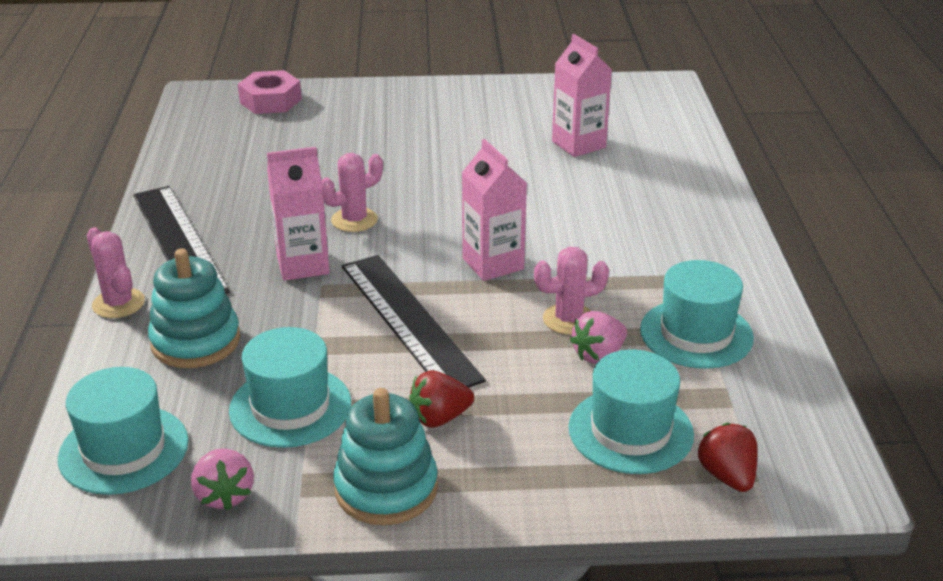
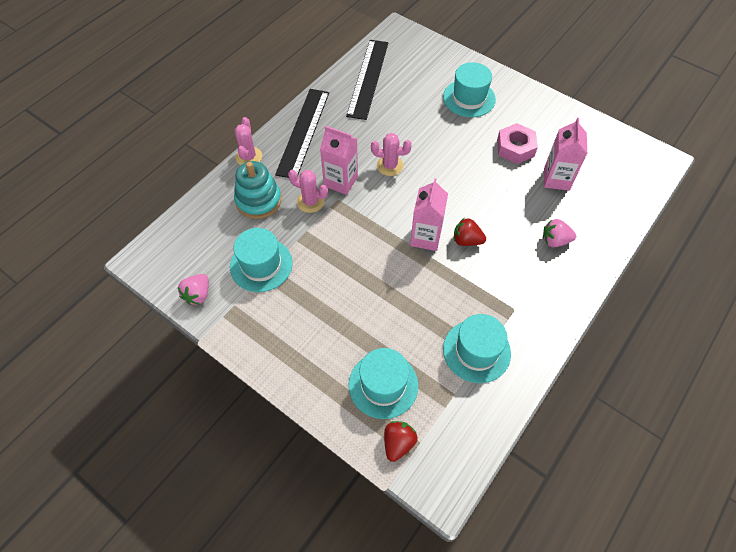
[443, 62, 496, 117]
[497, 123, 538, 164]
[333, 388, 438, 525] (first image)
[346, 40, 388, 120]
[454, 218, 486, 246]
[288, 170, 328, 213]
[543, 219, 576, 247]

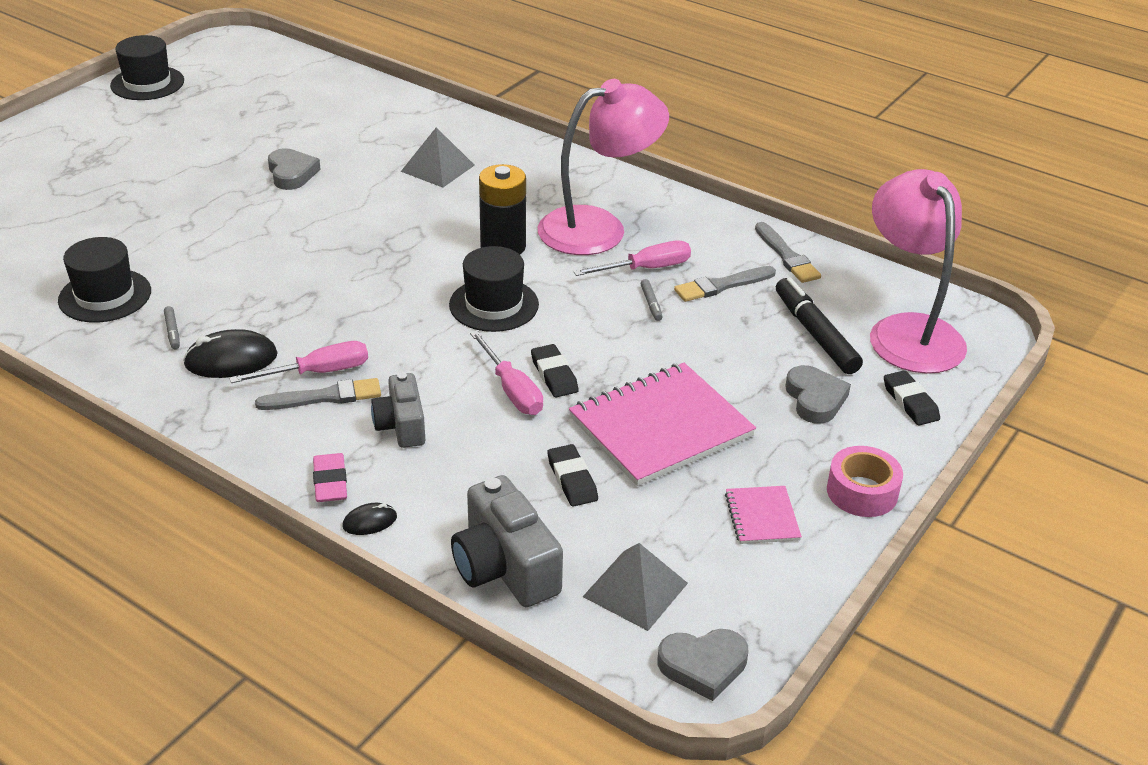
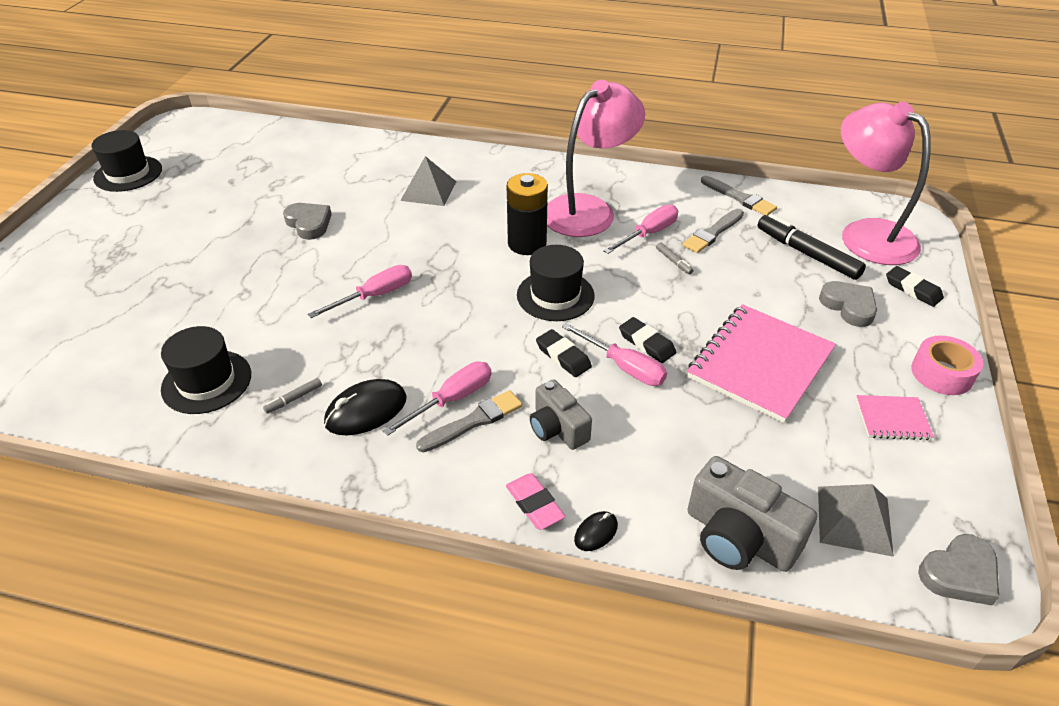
[263, 378, 322, 413]
[536, 329, 592, 377]
[856, 395, 934, 440]
[308, 265, 412, 318]

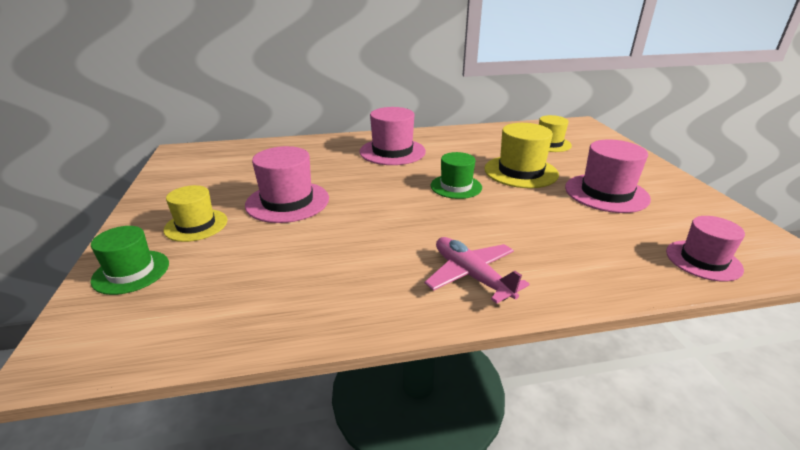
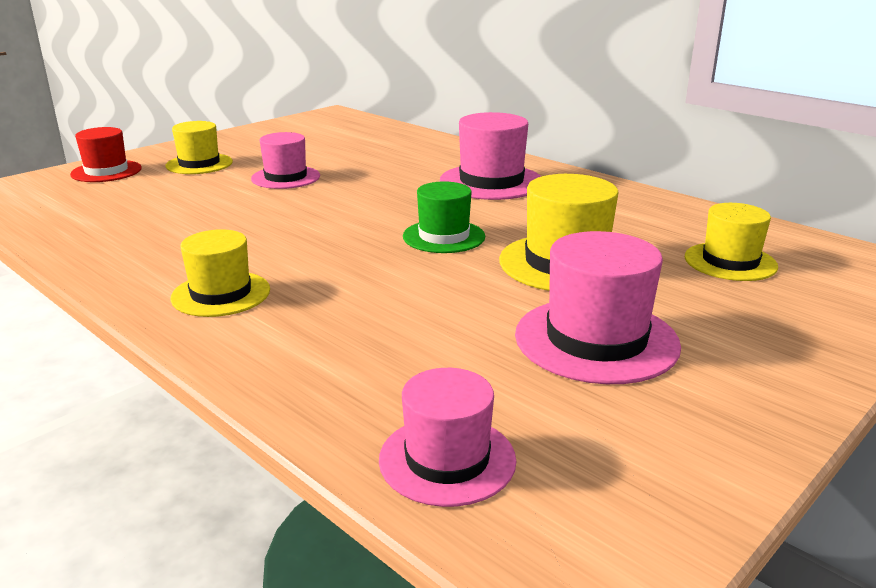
[70, 127, 142, 182]
[251, 132, 320, 189]
[171, 229, 270, 317]

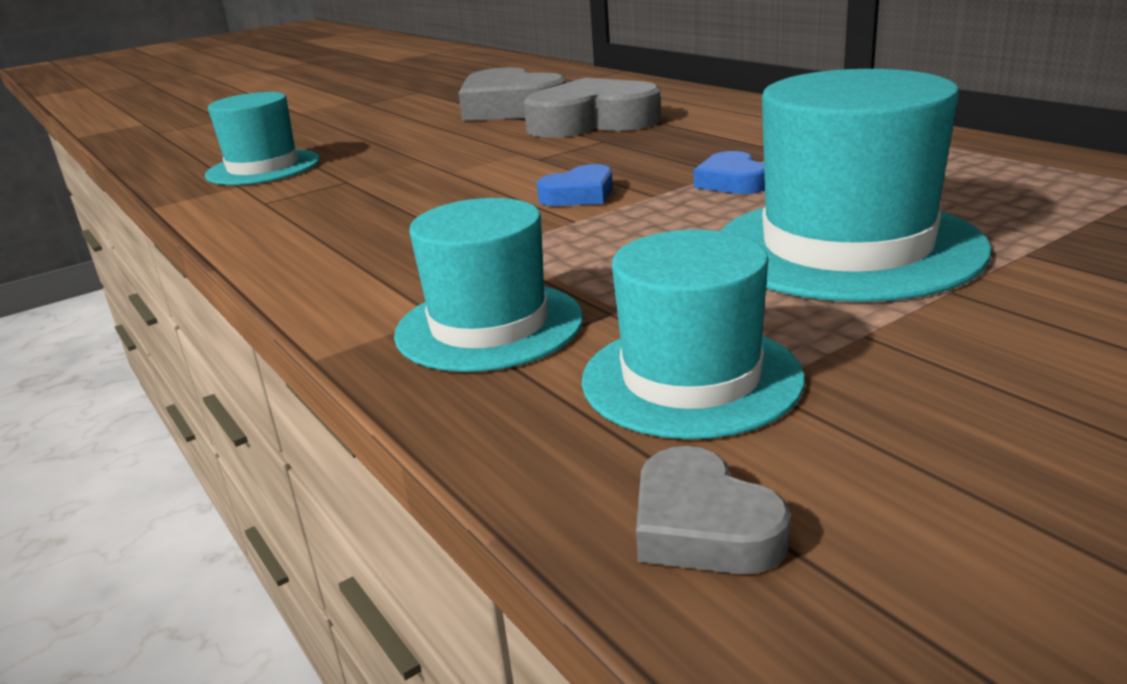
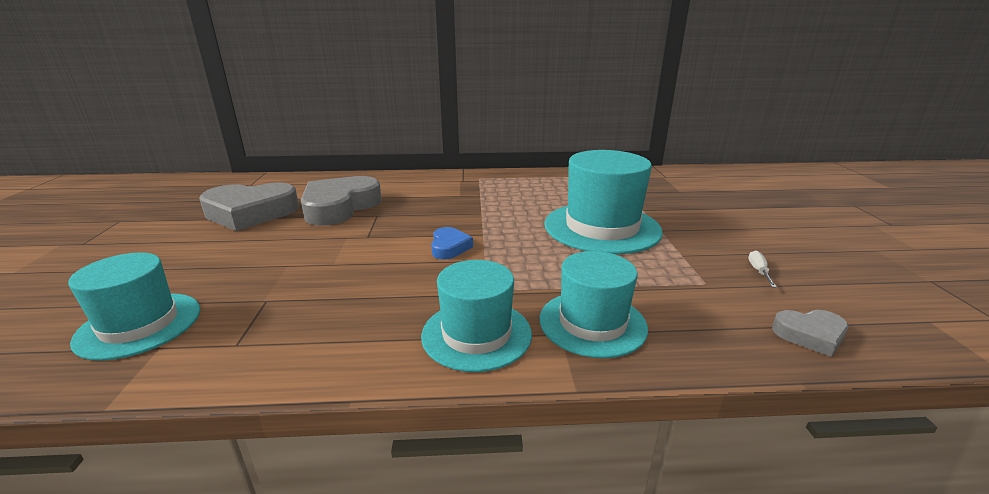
[421, 260, 532, 372]
[694, 151, 765, 194] (first image)
[748, 250, 777, 288]

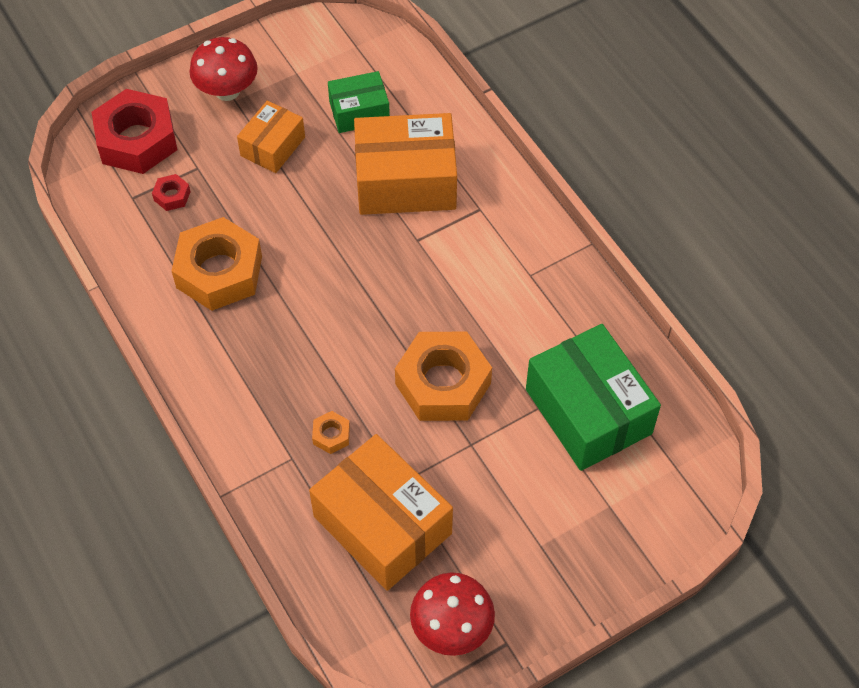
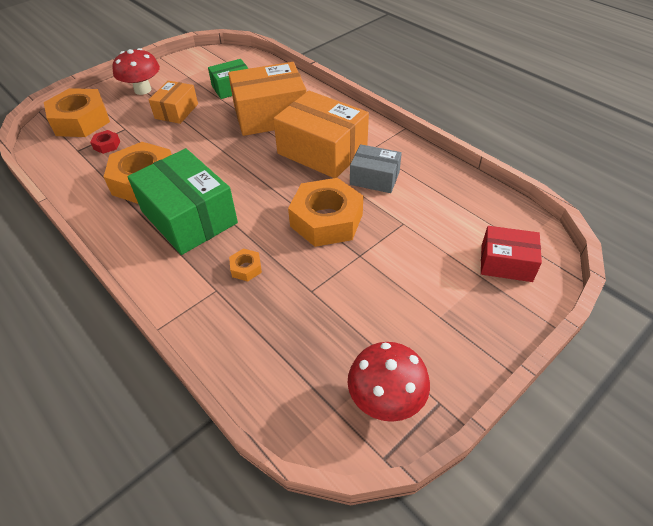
[44, 88, 110, 137]
[273, 91, 369, 178]
[128, 148, 238, 255]
[350, 144, 402, 193]
[481, 226, 542, 282]

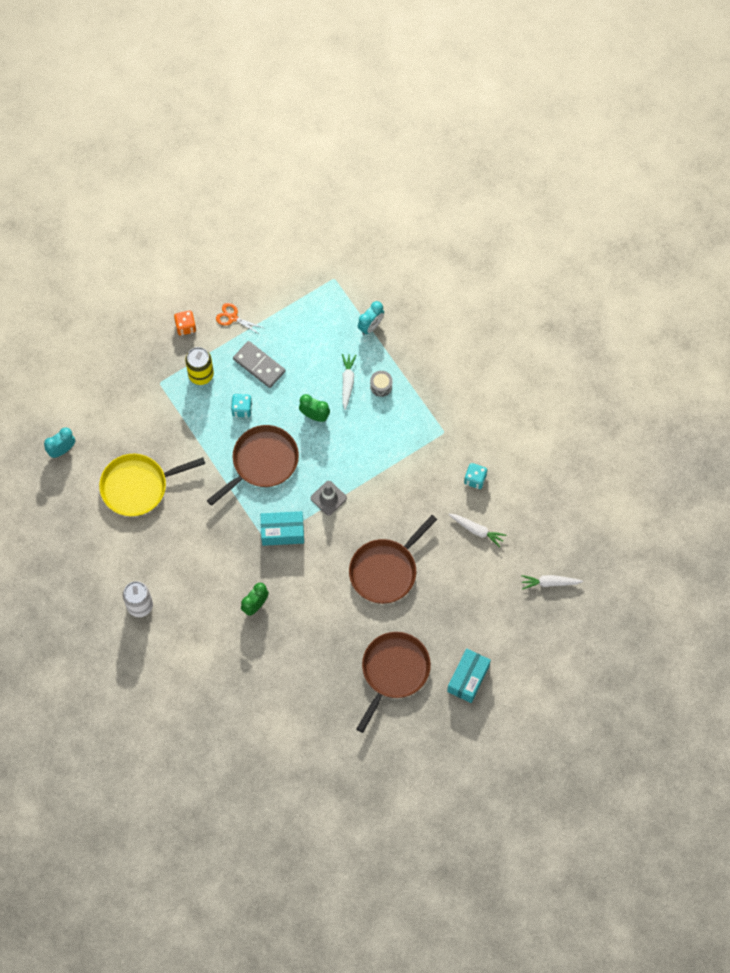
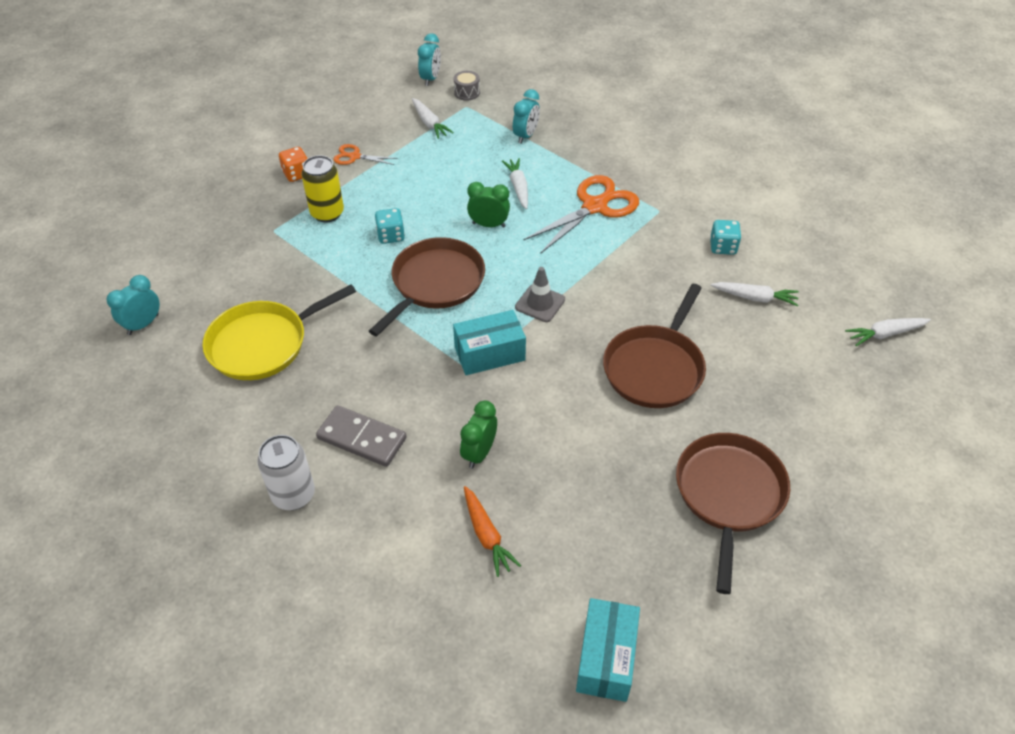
[316, 405, 407, 467]
[453, 71, 480, 101]
[576, 598, 640, 702]
[412, 98, 454, 139]
[418, 33, 441, 86]
[464, 486, 521, 577]
[523, 175, 639, 254]

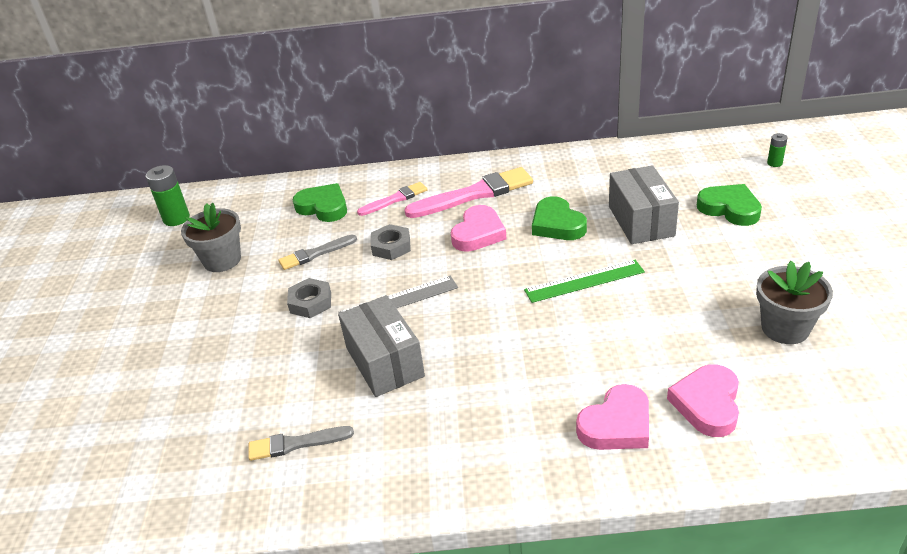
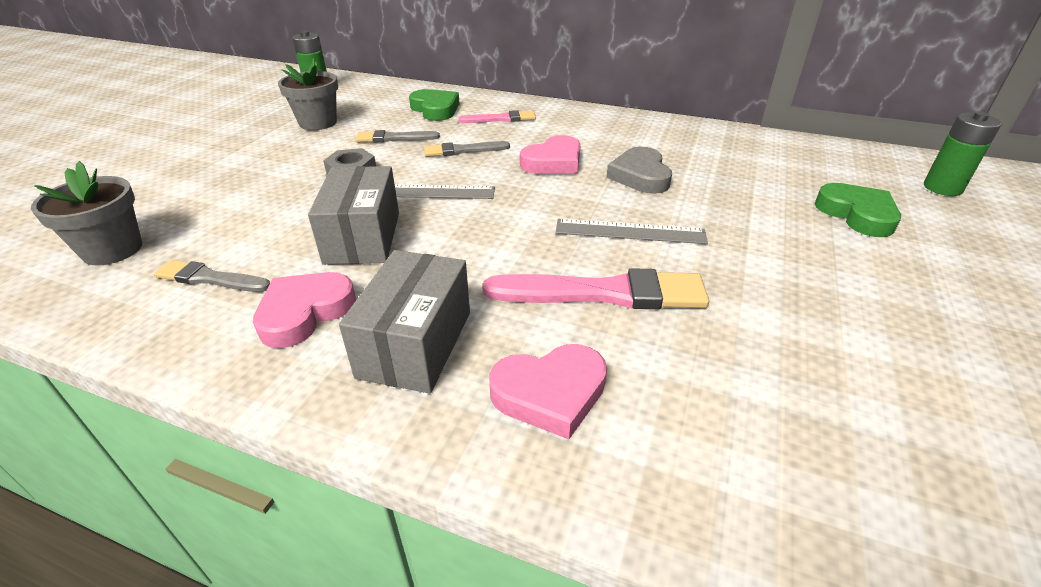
[424, 141, 510, 157]
[483, 268, 709, 309]
[556, 219, 708, 244]
[606, 147, 672, 194]
[339, 250, 470, 394]
[253, 272, 356, 348]
[31, 161, 142, 266]
[924, 112, 1002, 196]

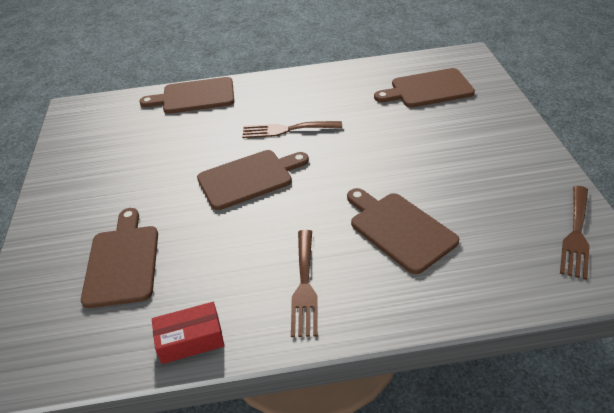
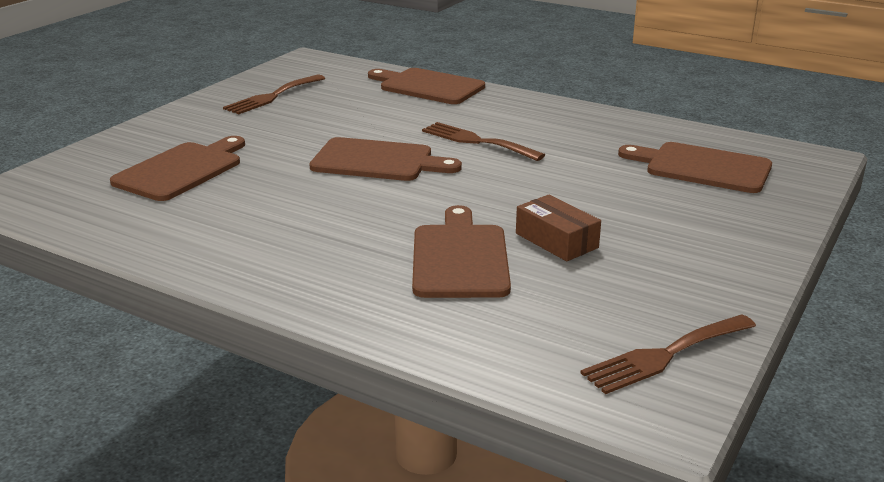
[152, 302, 225, 364] (first image)
[223, 75, 325, 114]
[516, 195, 601, 261]

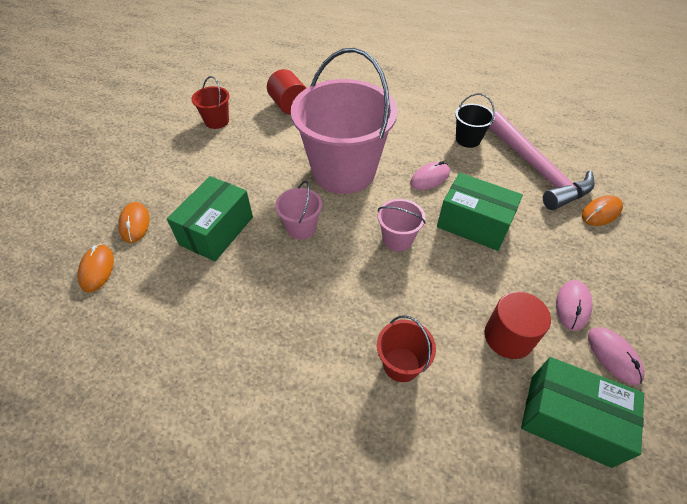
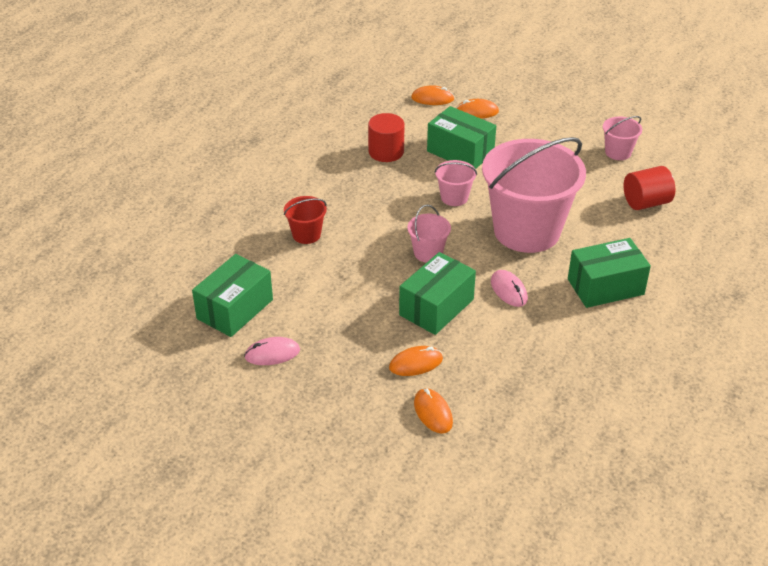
[603, 116, 642, 160]
[455, 94, 495, 148] (first image)
[368, 113, 405, 162]
[489, 111, 595, 210] (first image)
[556, 280, 592, 331] (first image)
[389, 346, 443, 376]
[568, 238, 651, 308]

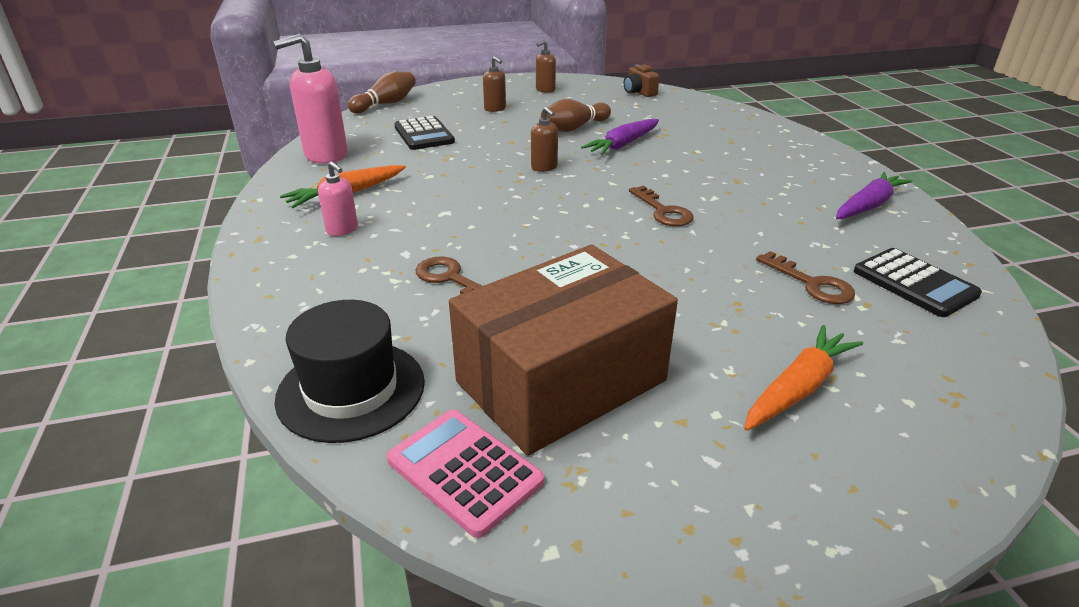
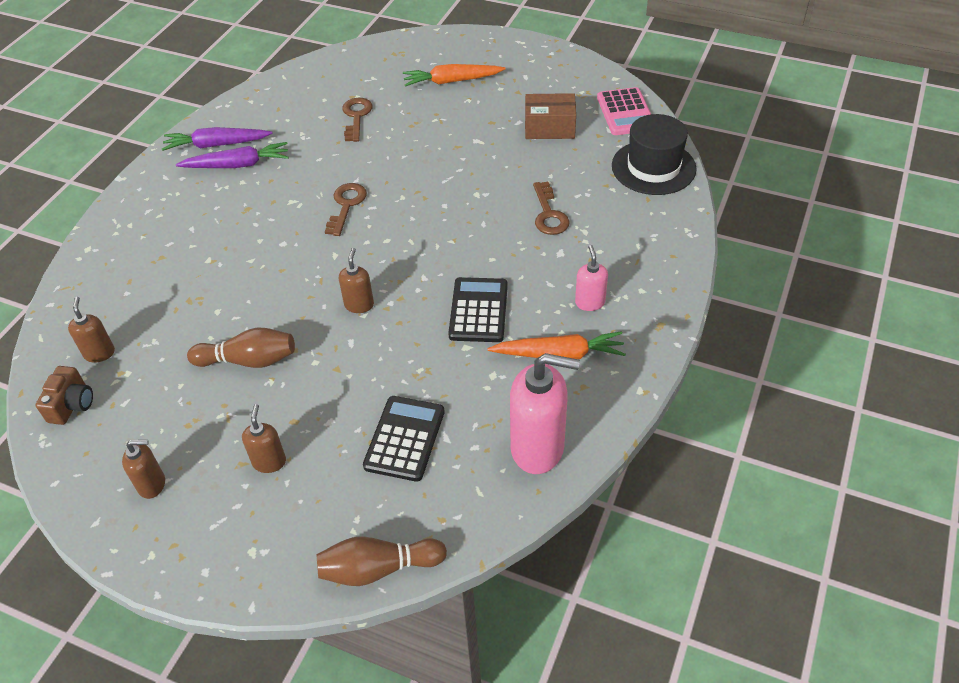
[525, 93, 576, 139]
[176, 142, 289, 168]
[448, 277, 508, 342]
[68, 297, 115, 363]

